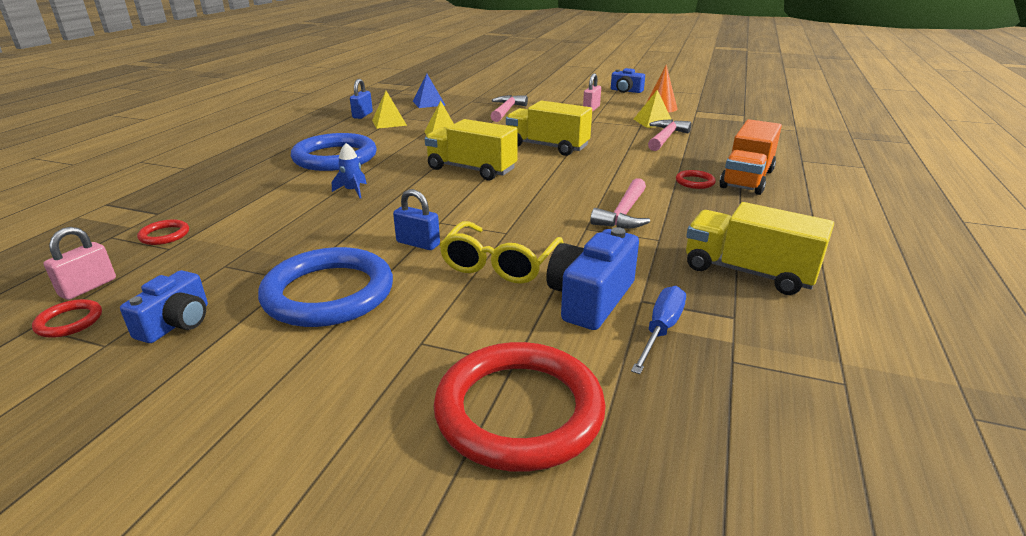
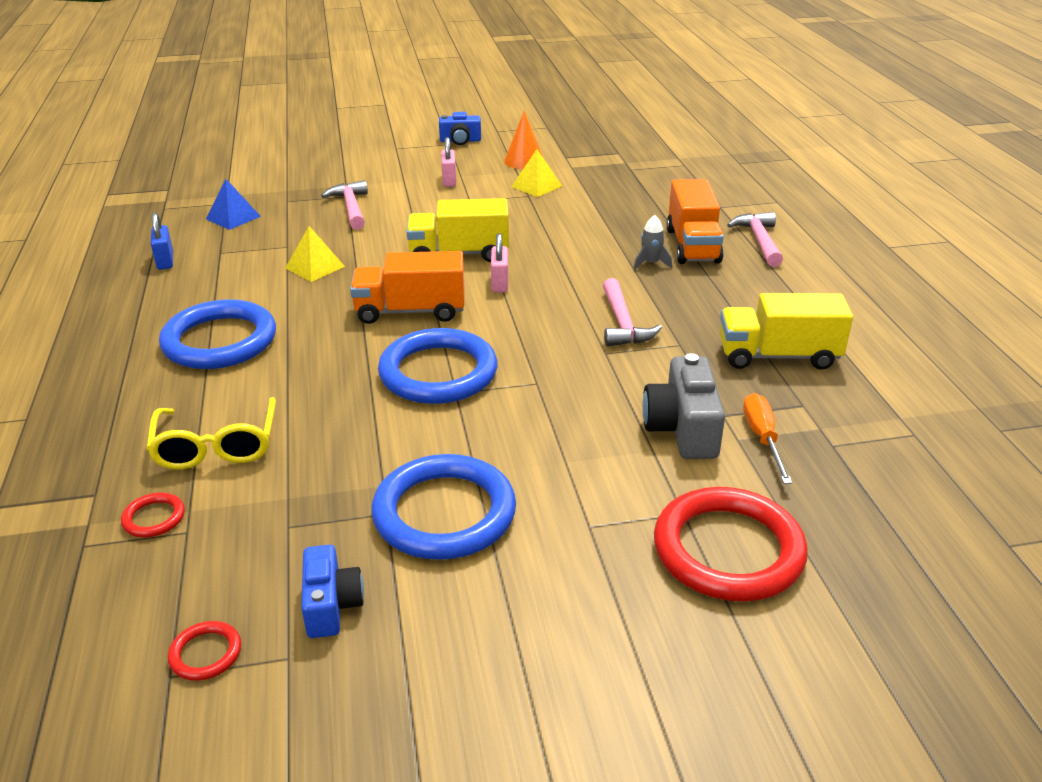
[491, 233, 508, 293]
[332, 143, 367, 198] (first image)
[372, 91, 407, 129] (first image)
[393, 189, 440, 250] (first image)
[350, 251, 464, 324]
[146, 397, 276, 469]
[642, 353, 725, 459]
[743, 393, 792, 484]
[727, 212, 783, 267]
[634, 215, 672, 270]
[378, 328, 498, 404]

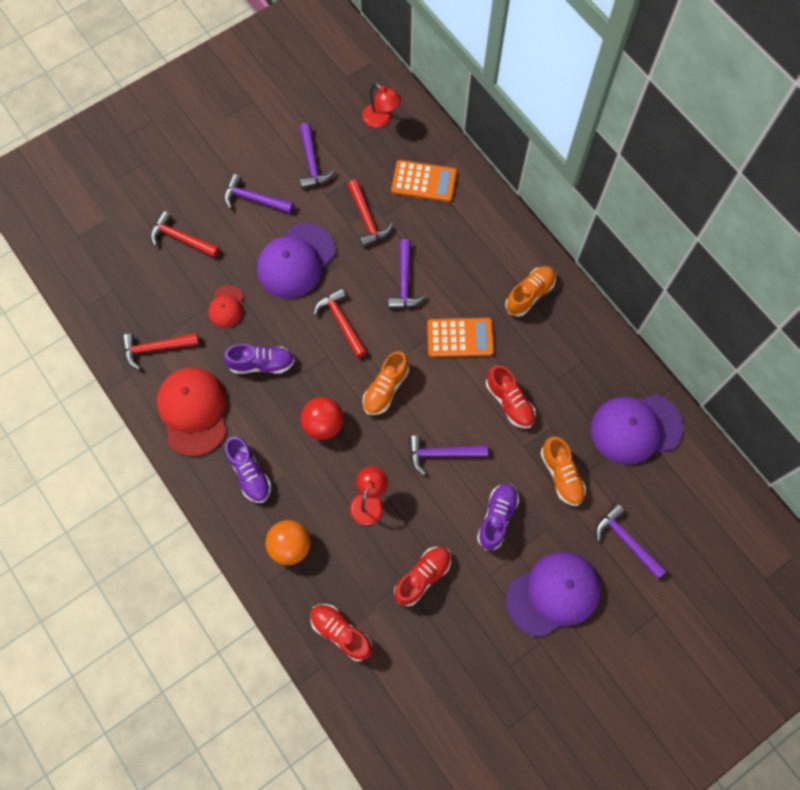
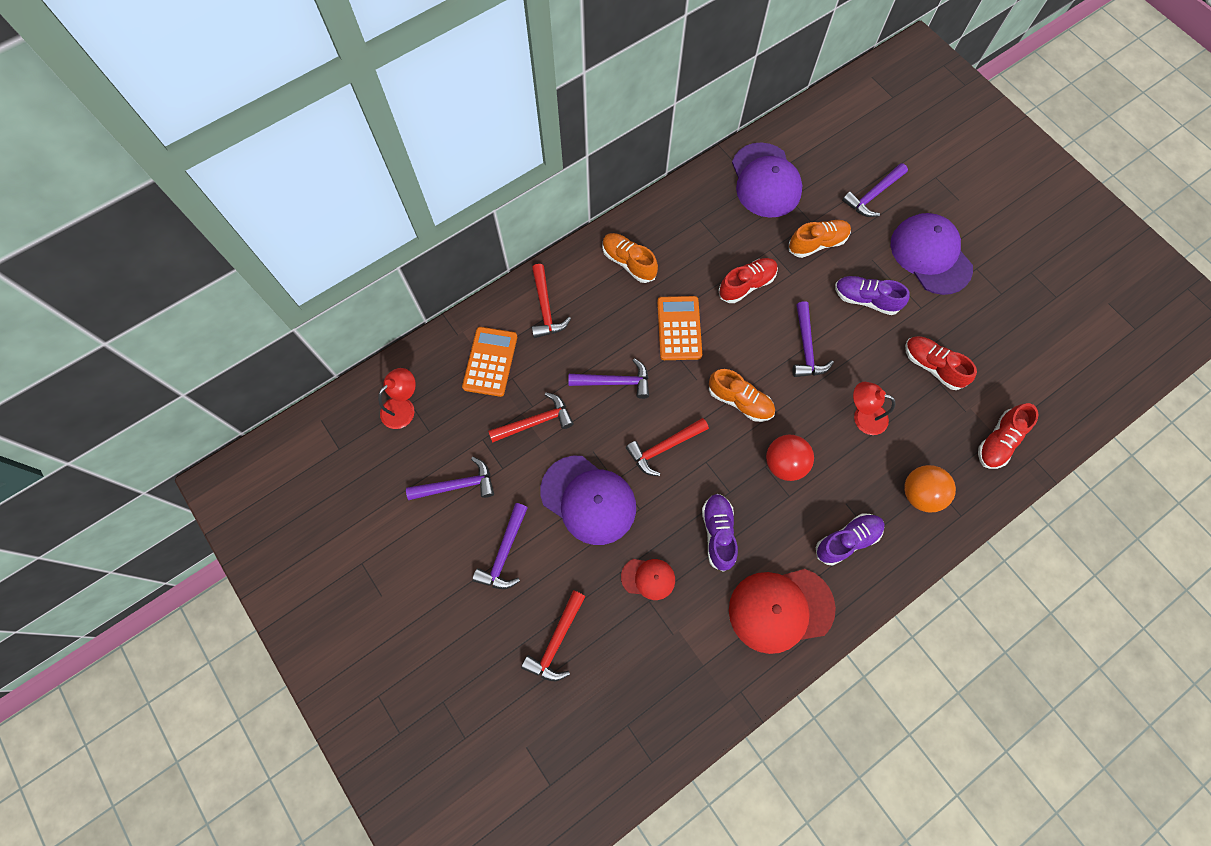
[532, 264, 571, 338]

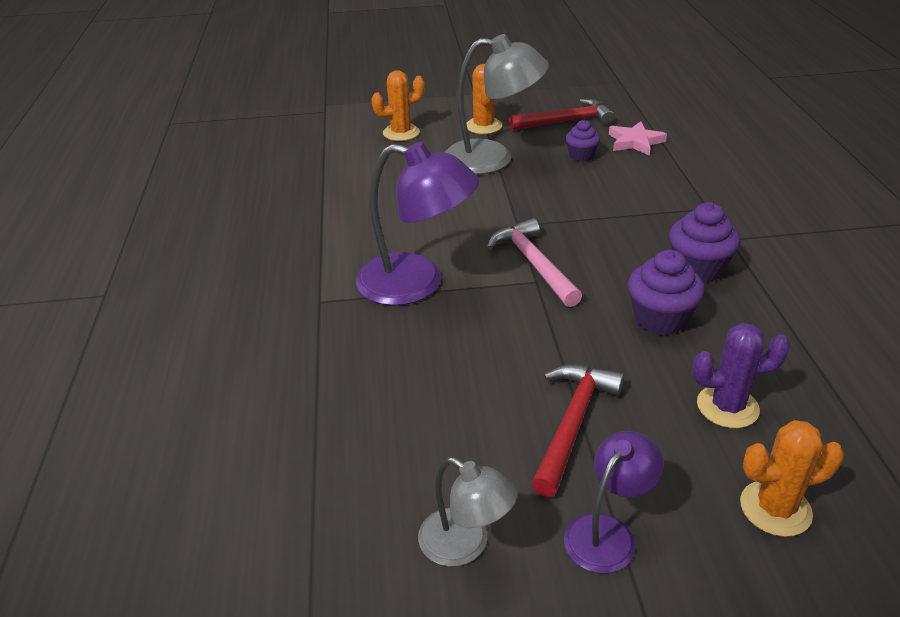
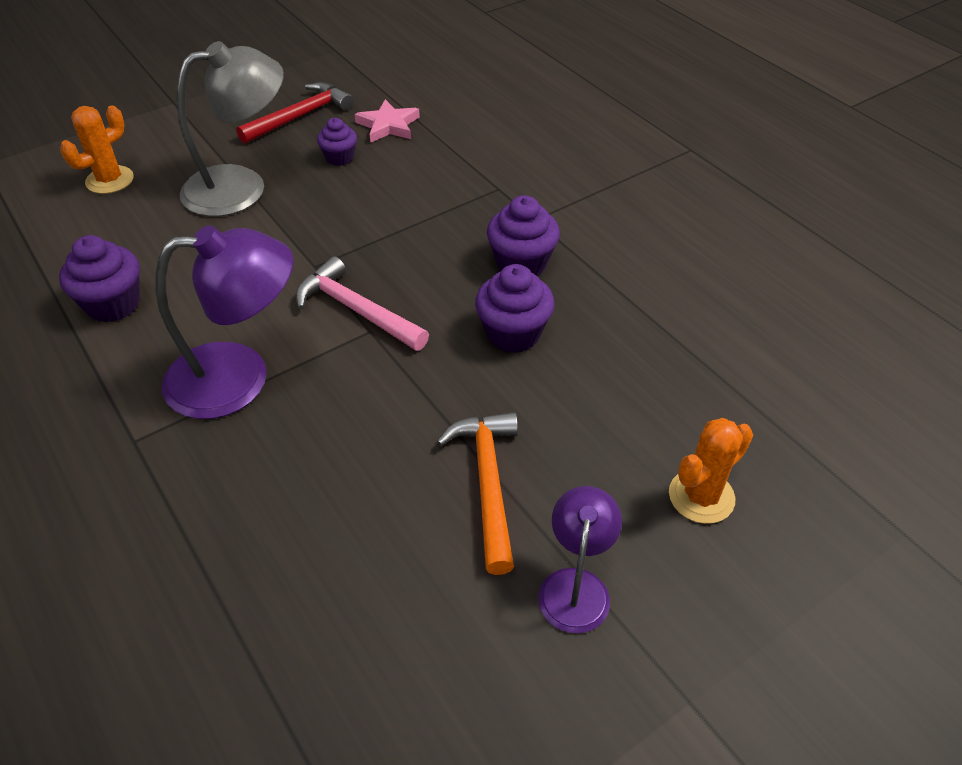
[418, 457, 517, 567] (first image)
[466, 64, 502, 134] (first image)
[437, 412, 518, 575]
[692, 323, 791, 428] (first image)
[59, 235, 140, 322]

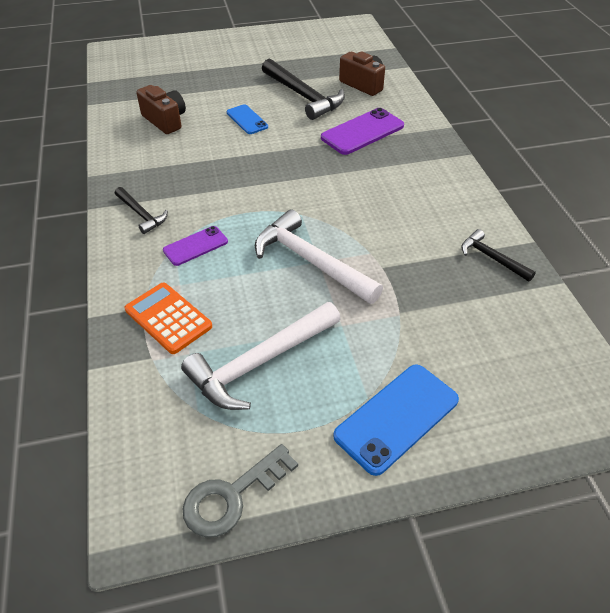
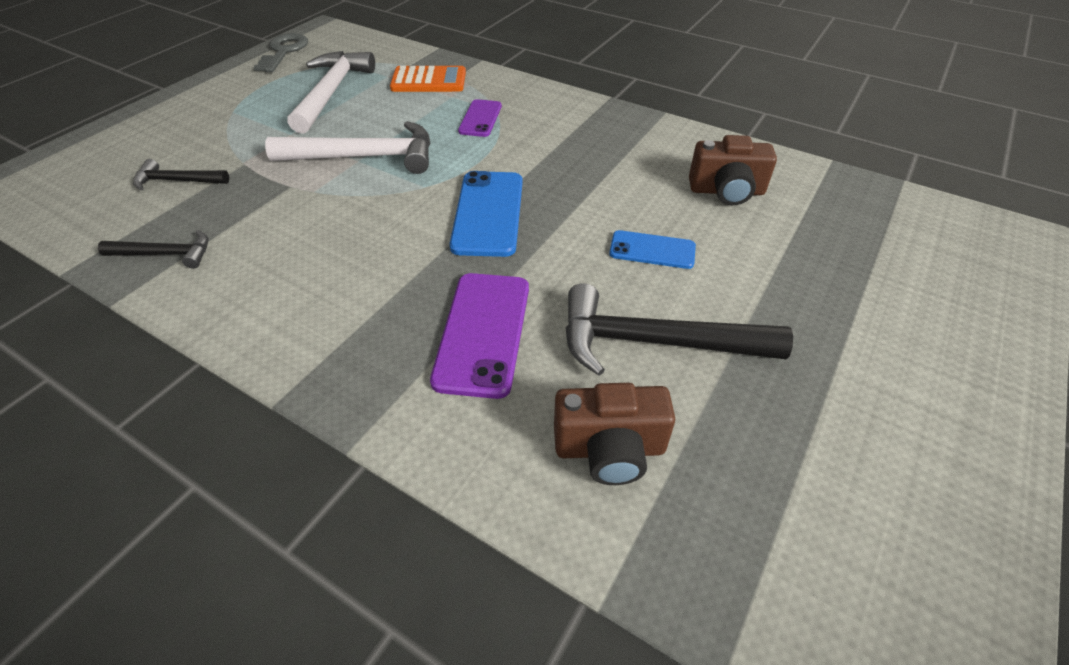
[133, 159, 229, 191]
[450, 171, 523, 257]

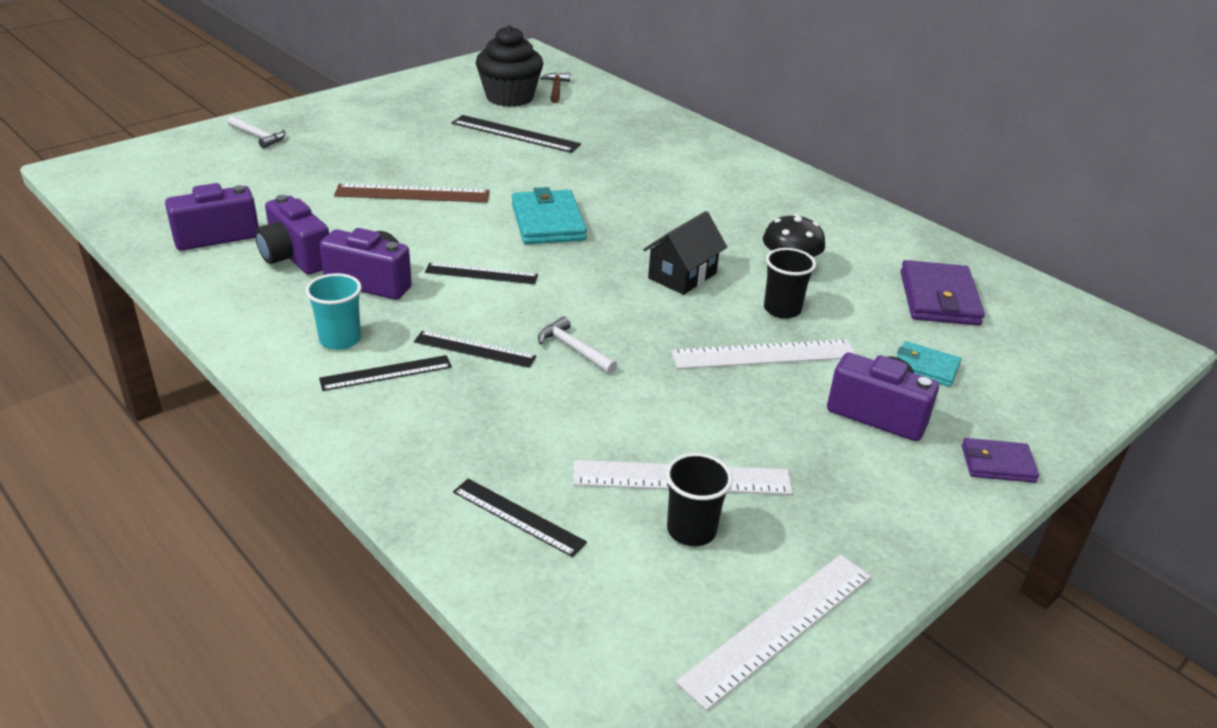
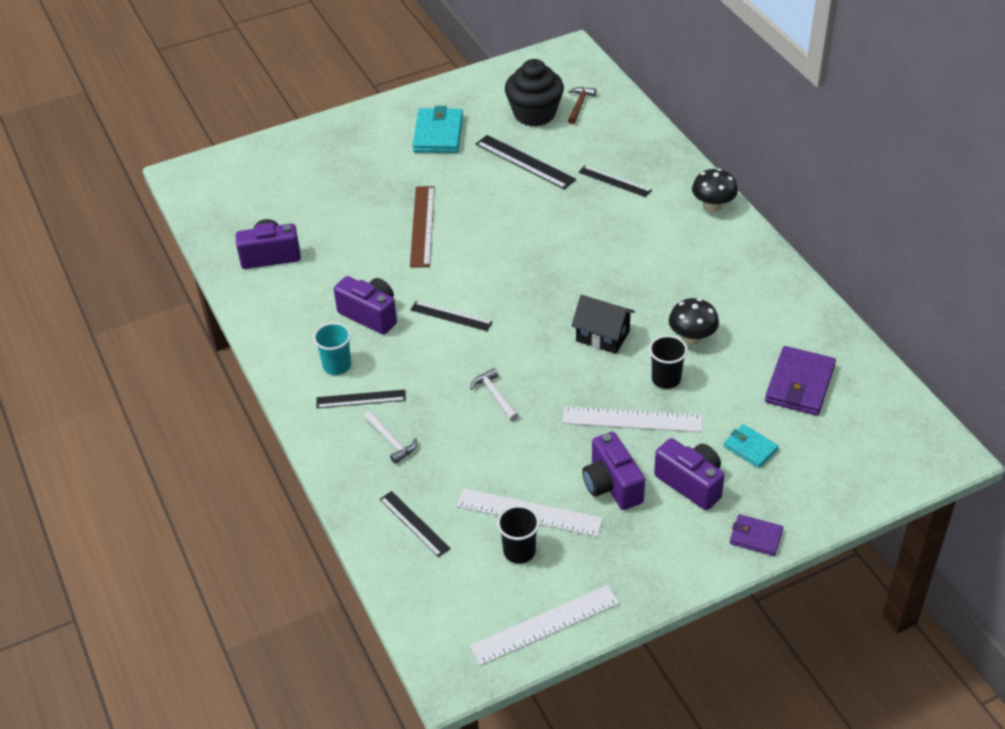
[364, 411, 417, 464]
[582, 432, 645, 510]
[410, 186, 435, 267]
[578, 165, 652, 197]
[412, 106, 463, 153]
[571, 295, 635, 354]
[692, 168, 738, 212]

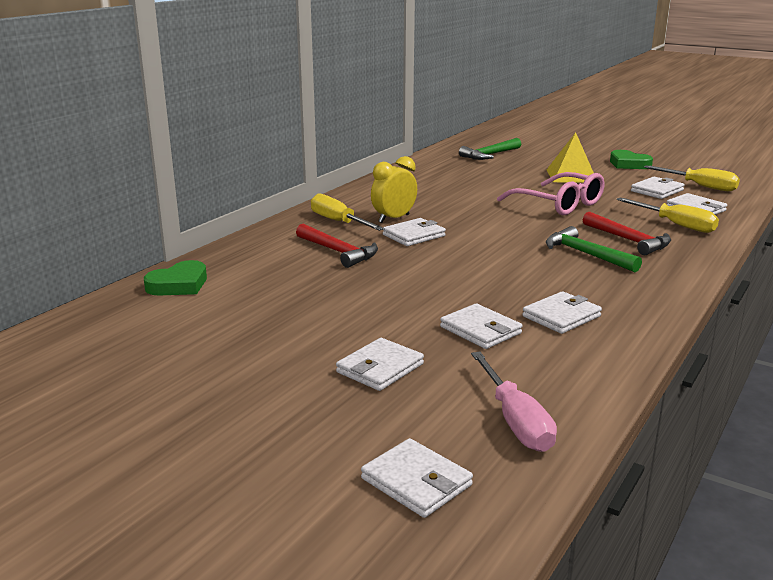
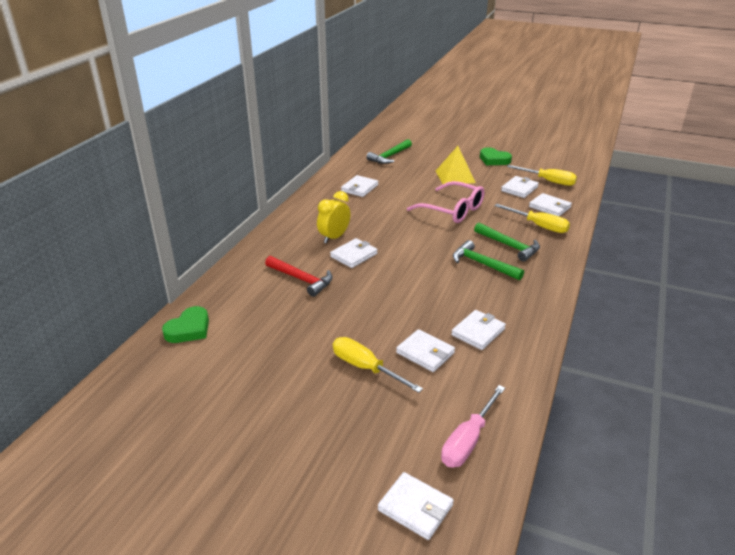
[333, 337, 423, 393]
[341, 175, 378, 197]
[441, 385, 505, 468]
[474, 223, 540, 262]

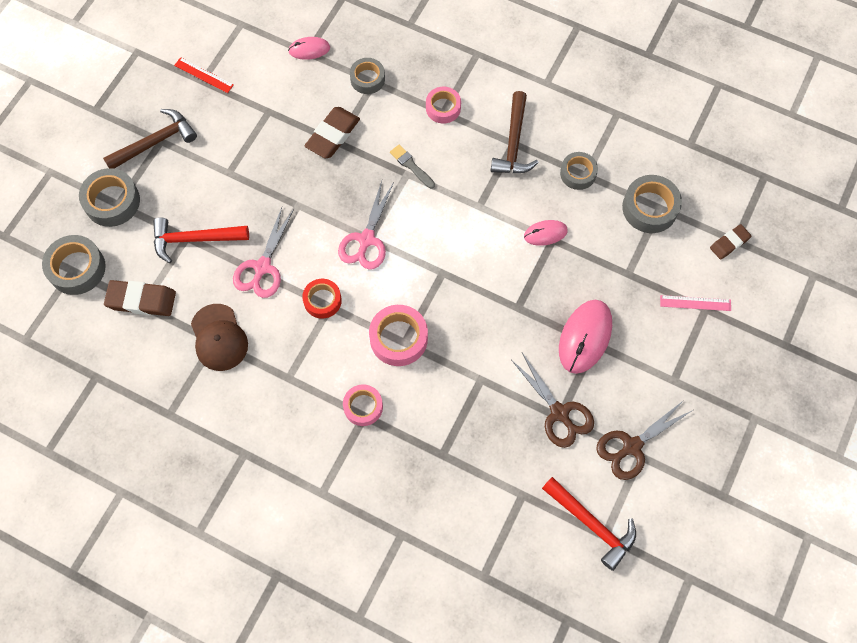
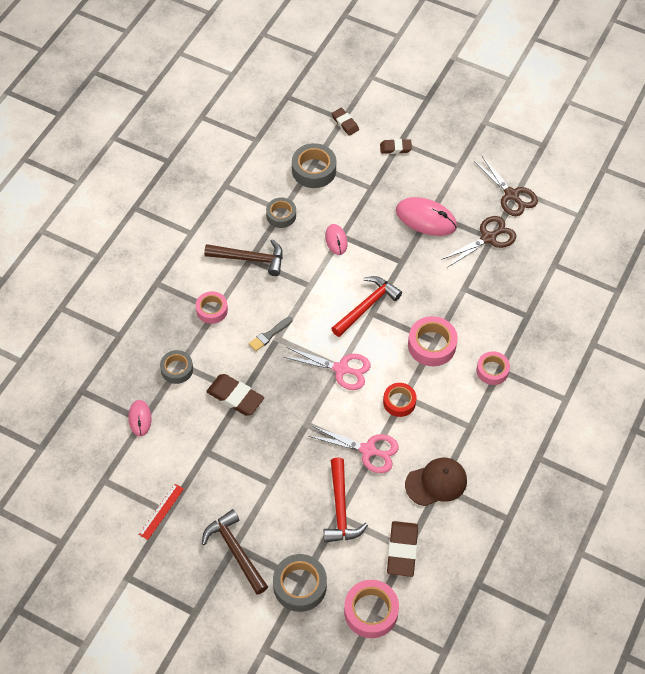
[344, 580, 399, 638]
[331, 276, 402, 337]
[380, 139, 412, 154]

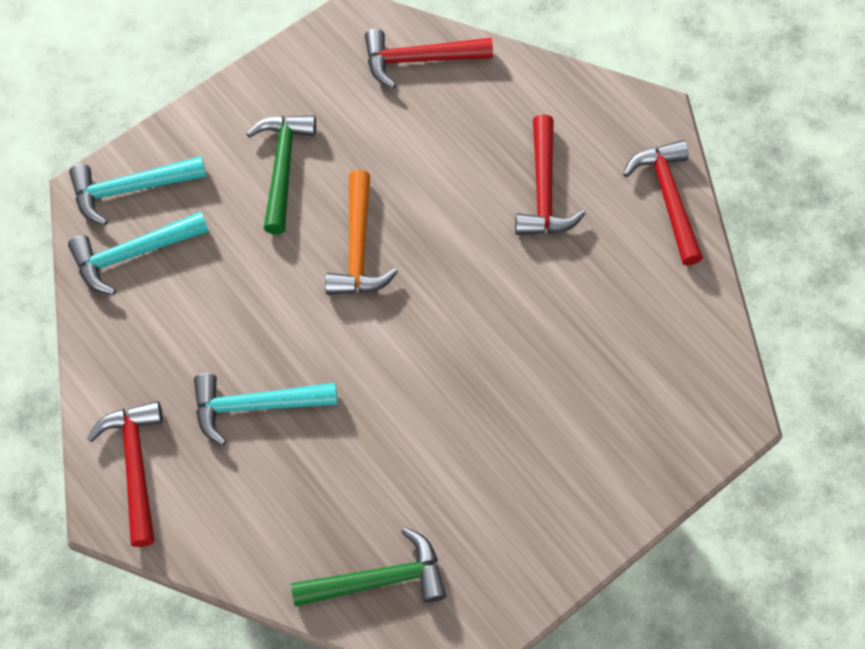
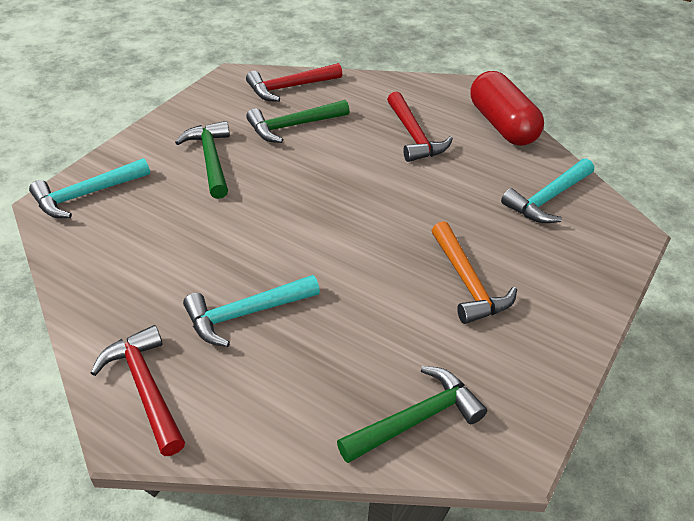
[501, 158, 594, 223]
[431, 221, 517, 324]
[471, 71, 544, 146]
[246, 100, 350, 143]

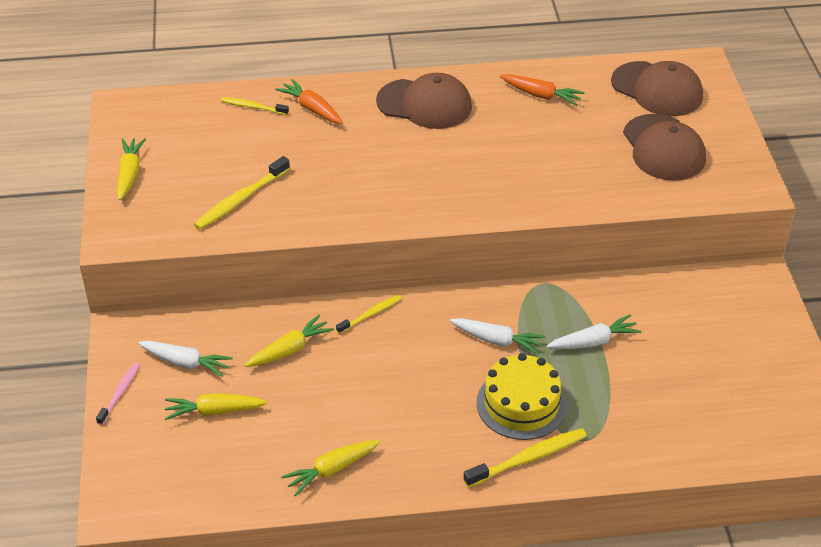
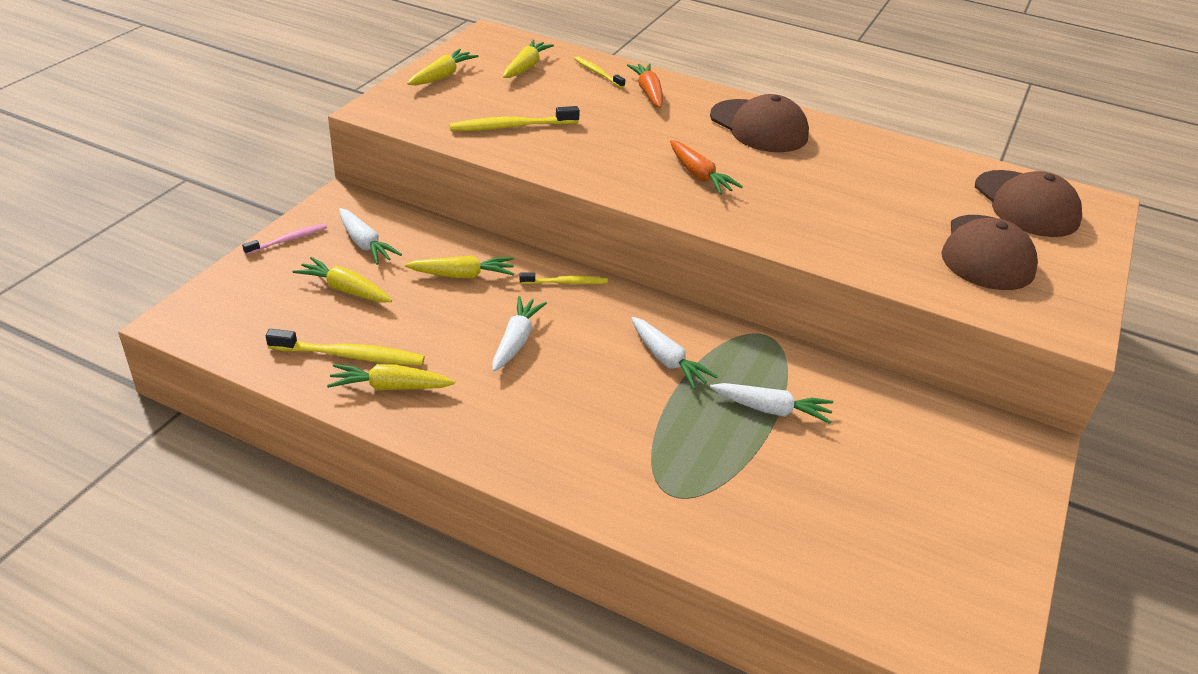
[266, 329, 425, 366]
[477, 353, 567, 440] (first image)
[670, 140, 743, 194]
[493, 296, 547, 372]
[503, 40, 554, 78]

